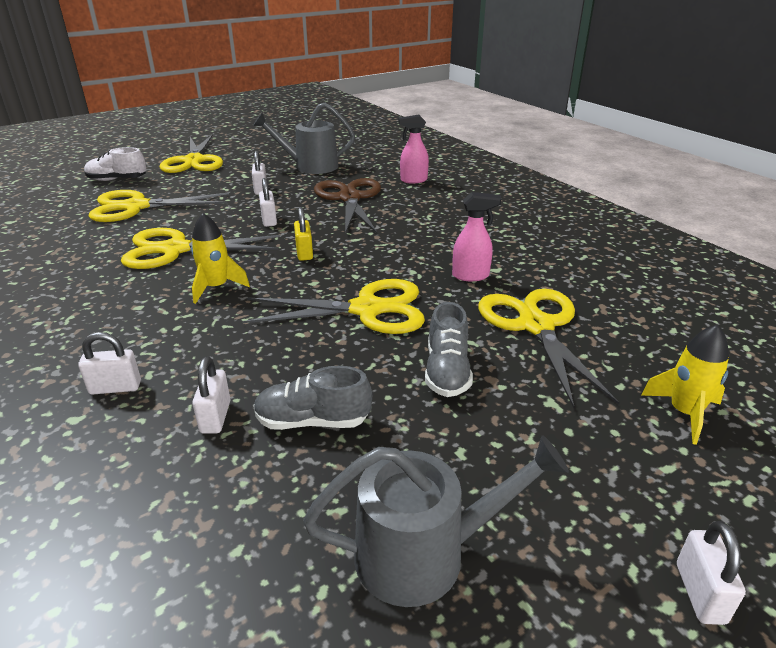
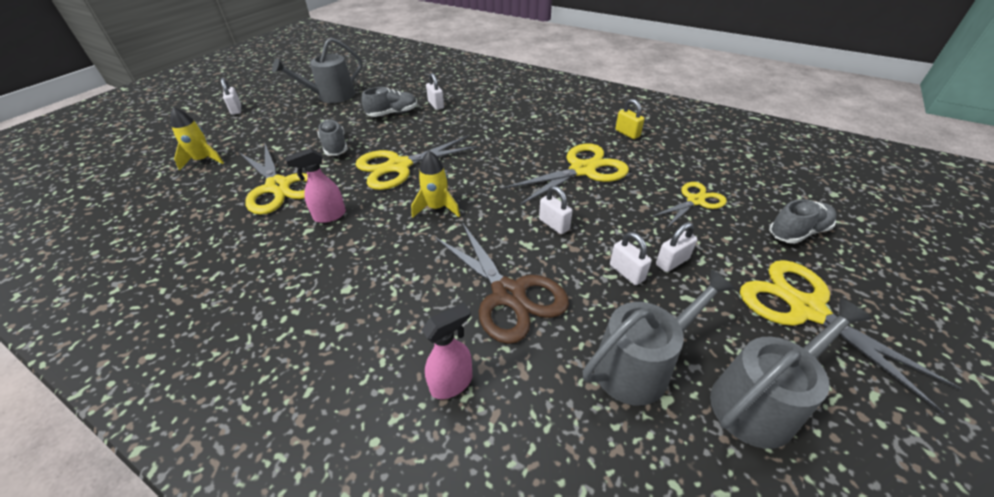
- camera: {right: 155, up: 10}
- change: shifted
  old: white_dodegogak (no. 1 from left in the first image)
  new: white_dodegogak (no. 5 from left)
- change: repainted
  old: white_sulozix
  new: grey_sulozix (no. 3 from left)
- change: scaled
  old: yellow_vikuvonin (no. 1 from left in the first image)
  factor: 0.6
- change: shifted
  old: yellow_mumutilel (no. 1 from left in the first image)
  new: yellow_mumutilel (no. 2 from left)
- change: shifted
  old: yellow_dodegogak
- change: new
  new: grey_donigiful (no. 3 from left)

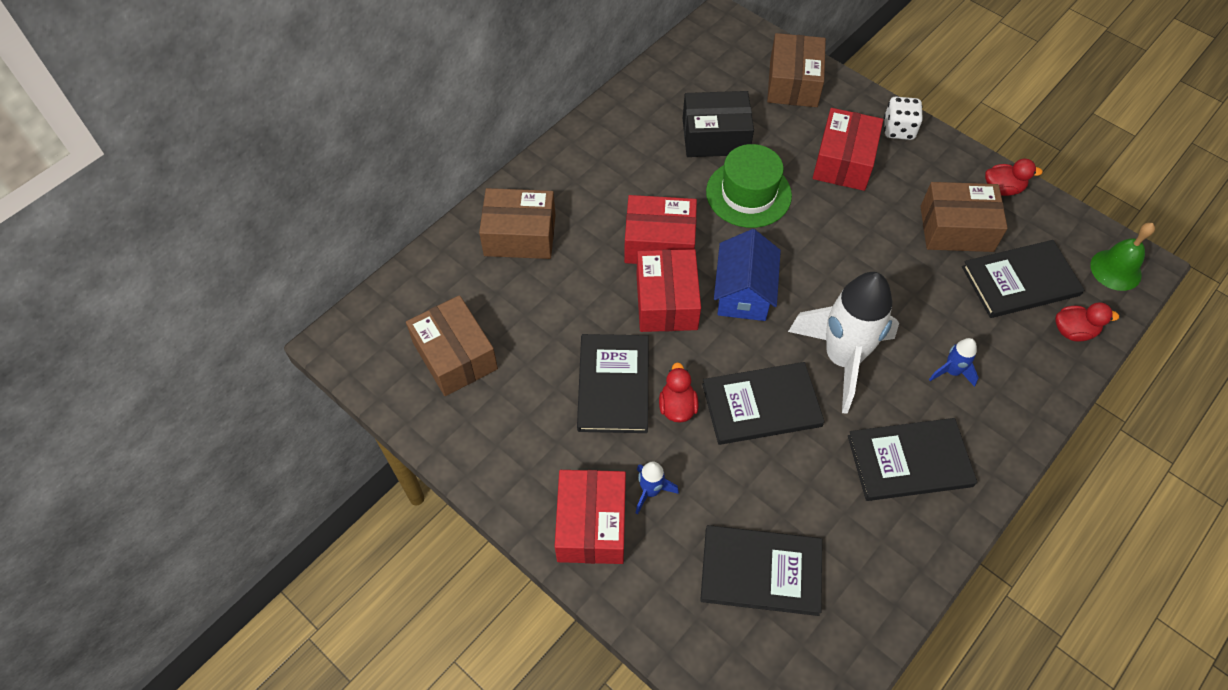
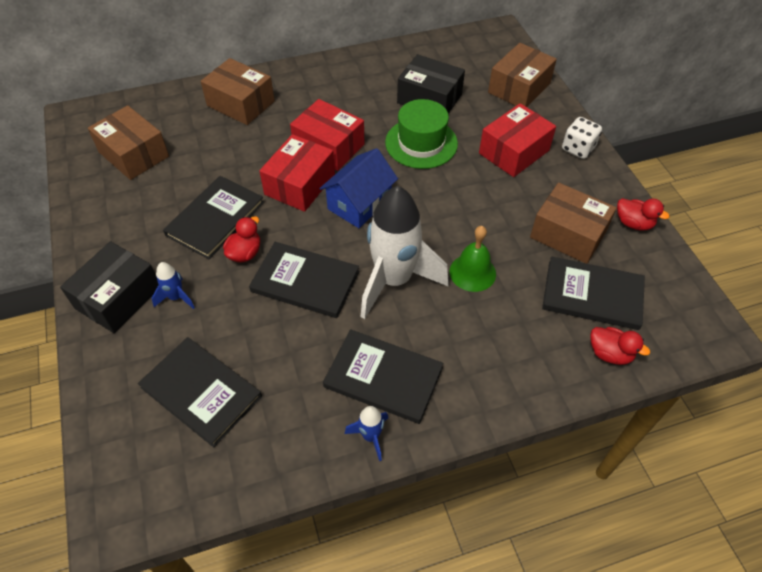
- camera: {right: 30, up: -5}
- change: rotated
  old: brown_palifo (no. 1 from left)
  degrees: -45
- change: repainted
  old: red_palifo (no. 1 from left)
  new: black_palifo (no. 1 from left)
- change: shifted
  old: blue_mumutilel (no. 2 from left)
- change: shifted
  old: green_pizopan

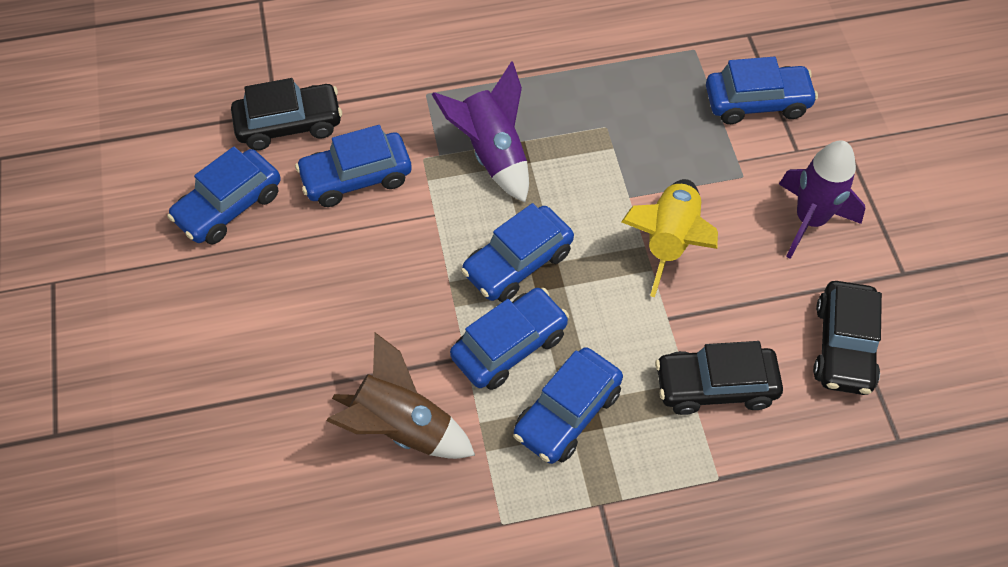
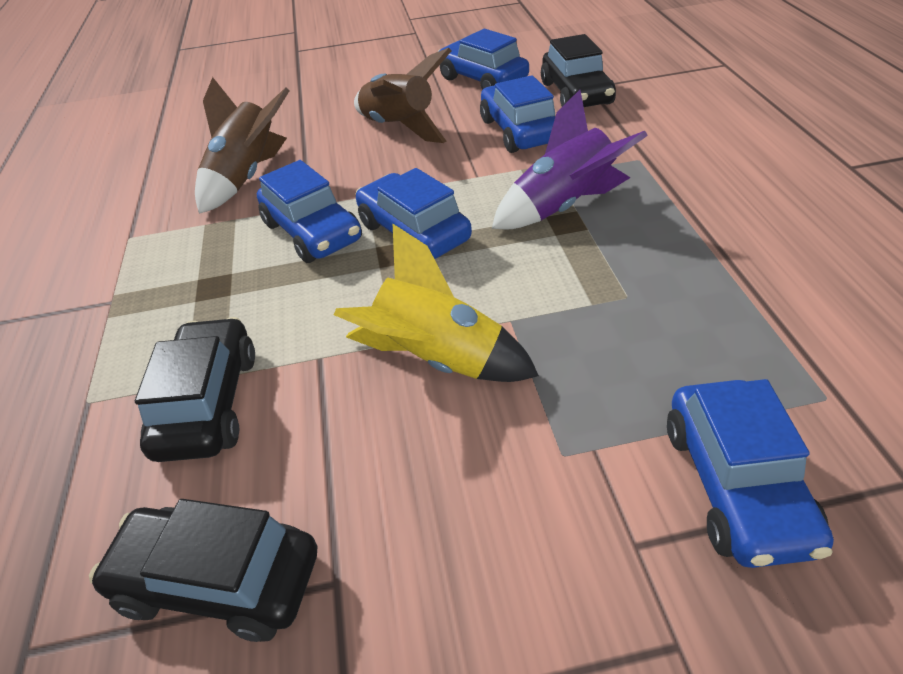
- camera: {right: 95, up: -15}
- change: gone
  old: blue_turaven (no. 5 from left)
- change: gone
  old: purple_mumutilel (no. 2 from left)
- change: new
  new: brown_mumutilel (no. 2 from left)

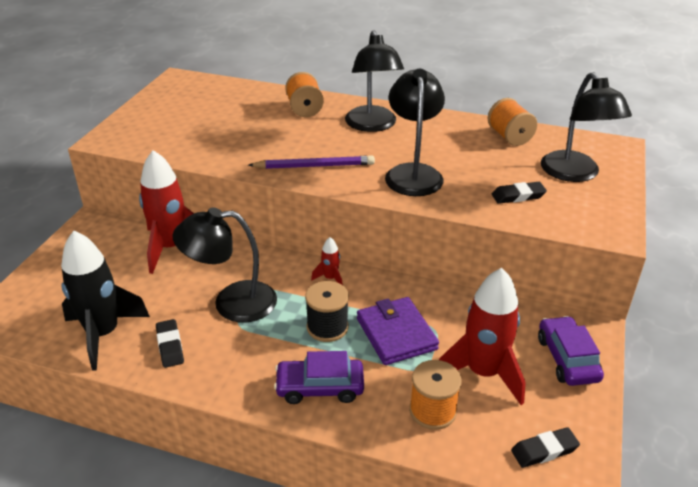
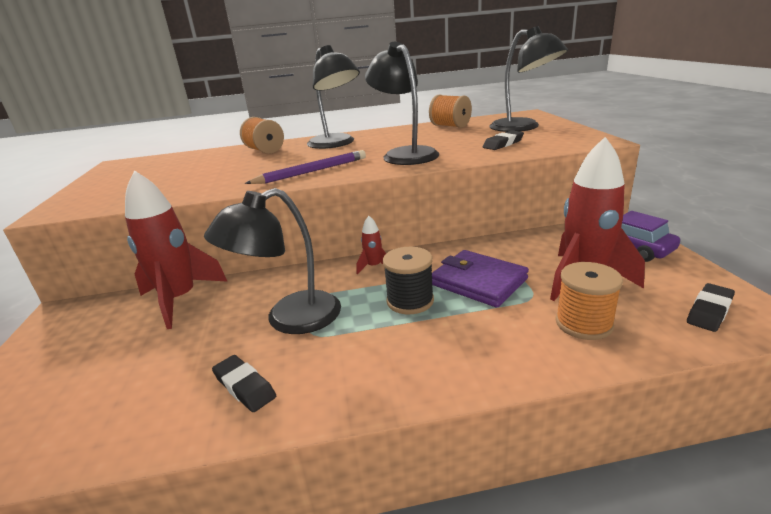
- camera: {right: -25, up: -10}
- change: gone
  old: black_mumutilel
- change: gone
  old: purple_turaven (no. 1 from left)

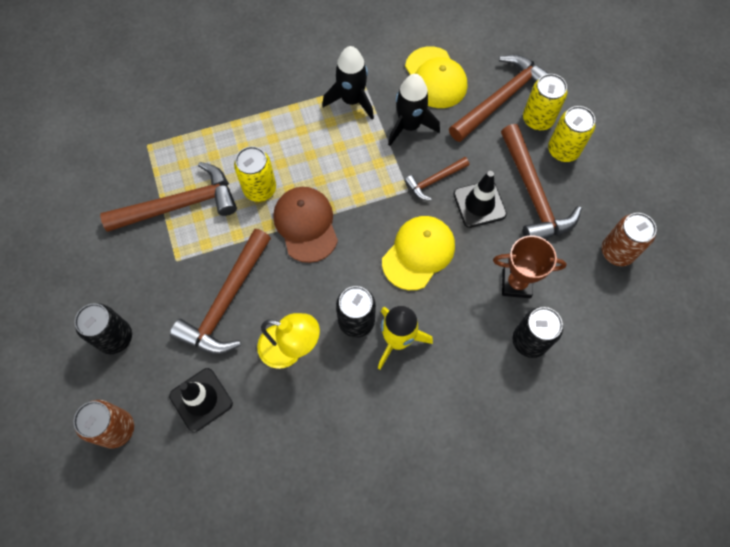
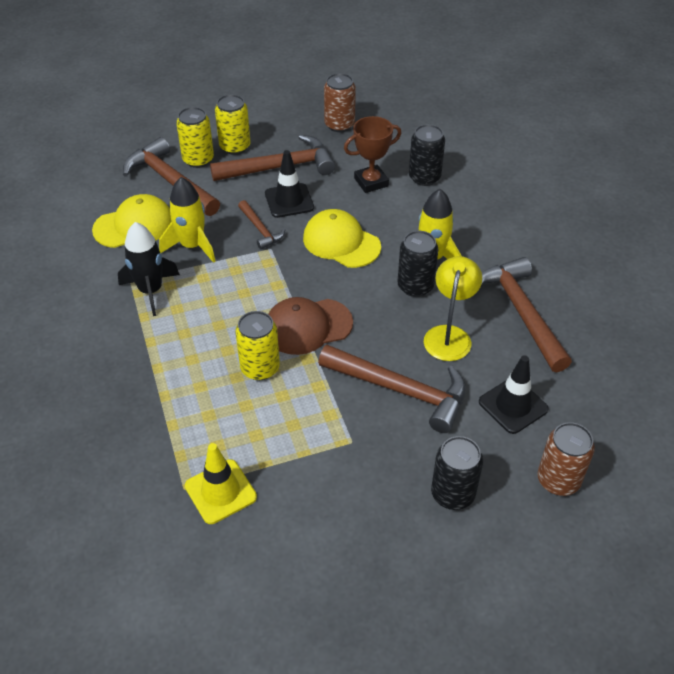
- camera: {right: -90, up: -20}
- change: shifted
  old: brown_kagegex (no. 1 from left in the first image)
  new: brown_kagegex (no. 5 from left)
- change: repainted
  old: black_mumutilel (no. 2 from left)
  new: yellow_mumutilel (no. 1 from left)
- change: rotated
  old: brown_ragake
  degrees: 60
- change: new
  new: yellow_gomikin

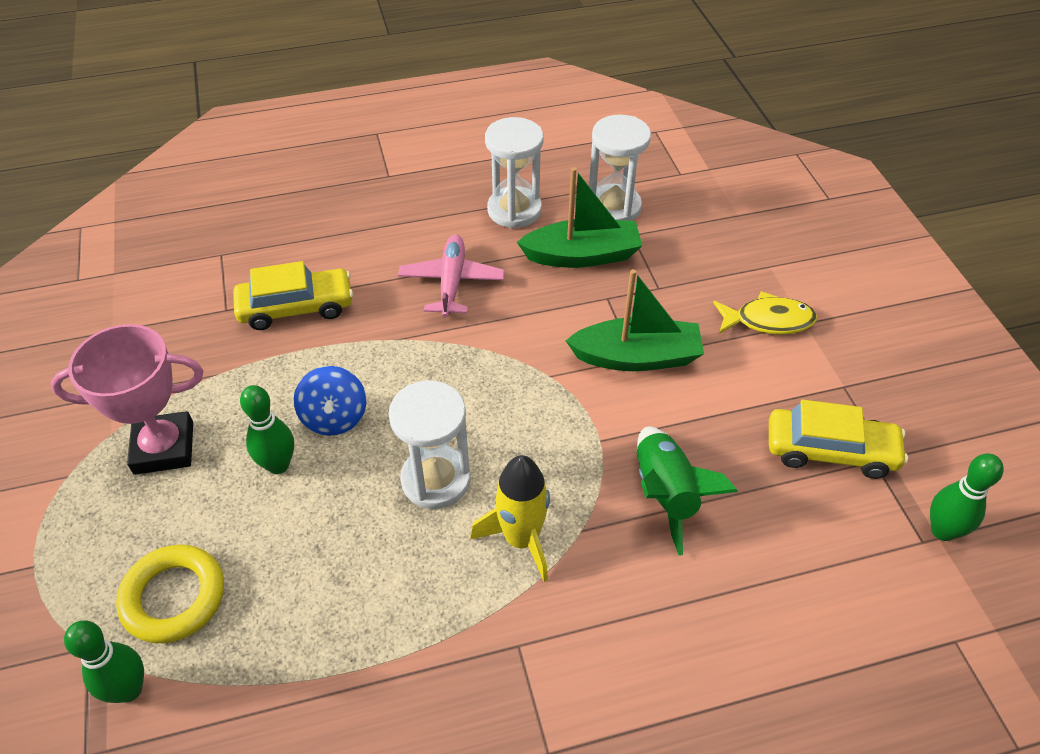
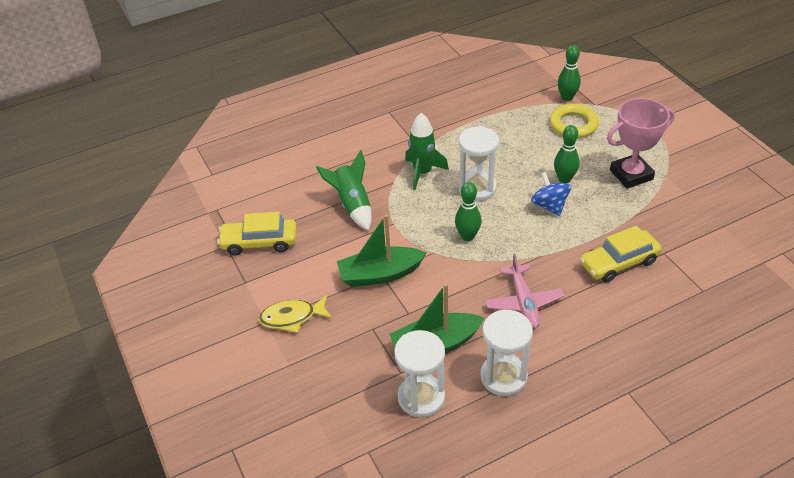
- camera: {right: 170, up: -5}
- change: repainted
  old: yellow_mumutilel
  new: green_mumutilel (no. 2 from left)
- change: shifted
  old: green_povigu (no. 3 from left in the first image)
  new: green_povigu (no. 1 from left)

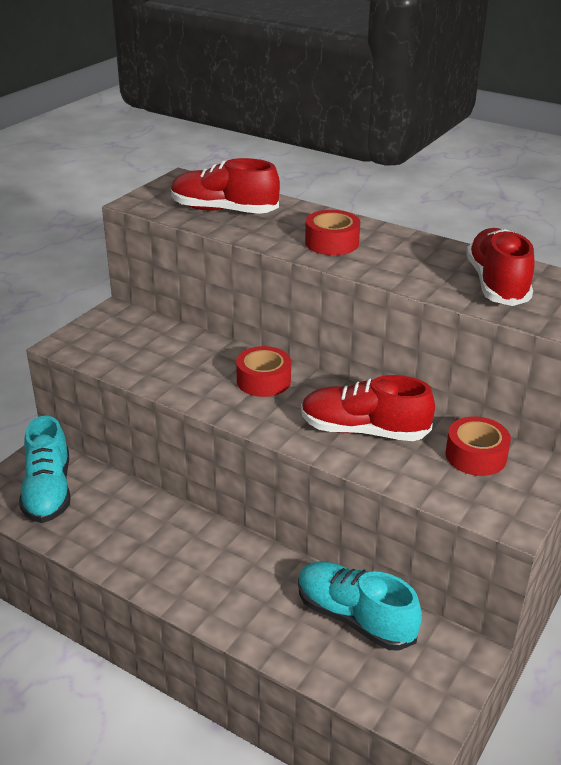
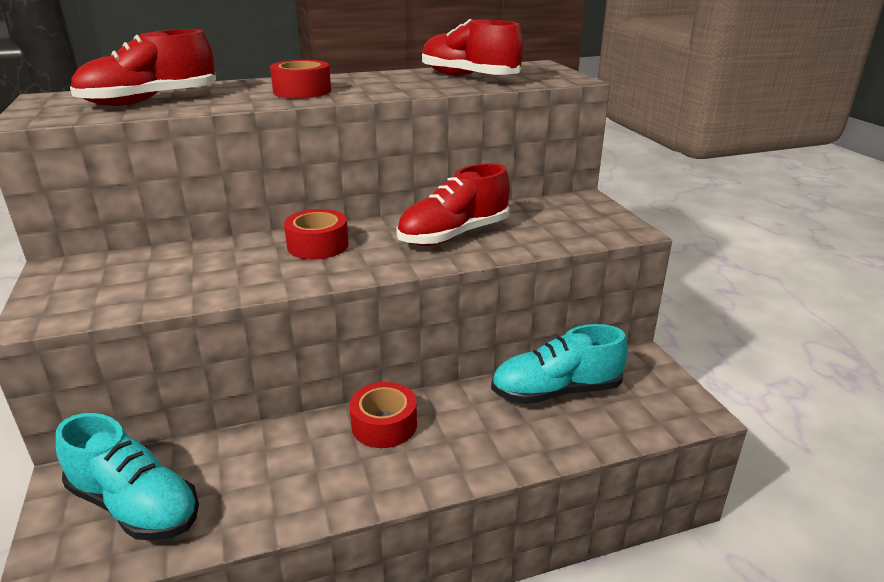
- camera: {right: -50, up: -5}
- change: shifted
  old: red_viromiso (no. 3 from left)

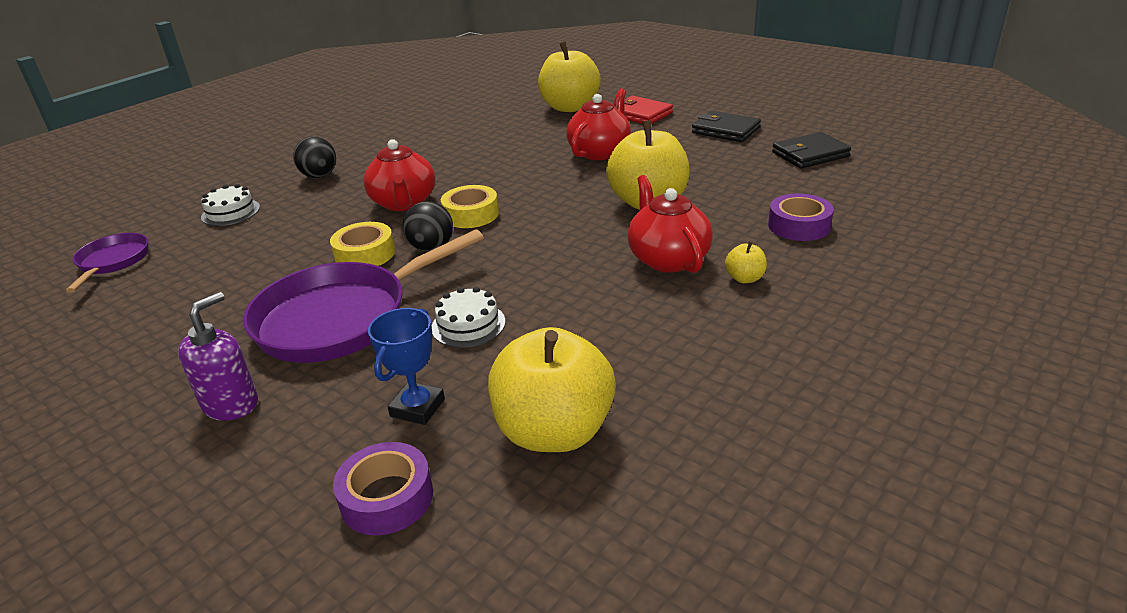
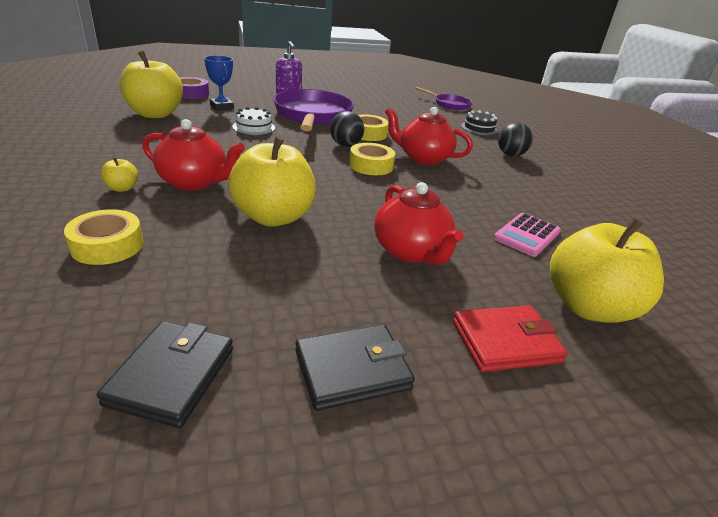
- camera: {right: 120, up: 0}
- change: repainted
  old: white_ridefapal (no. 1 from left)
  new: black_ridefapal
- change: repainted
  old: purple_viromiso (no. 2 from left)
  new: yellow_viromiso (no. 1 from left)
- change: new
  new: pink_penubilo

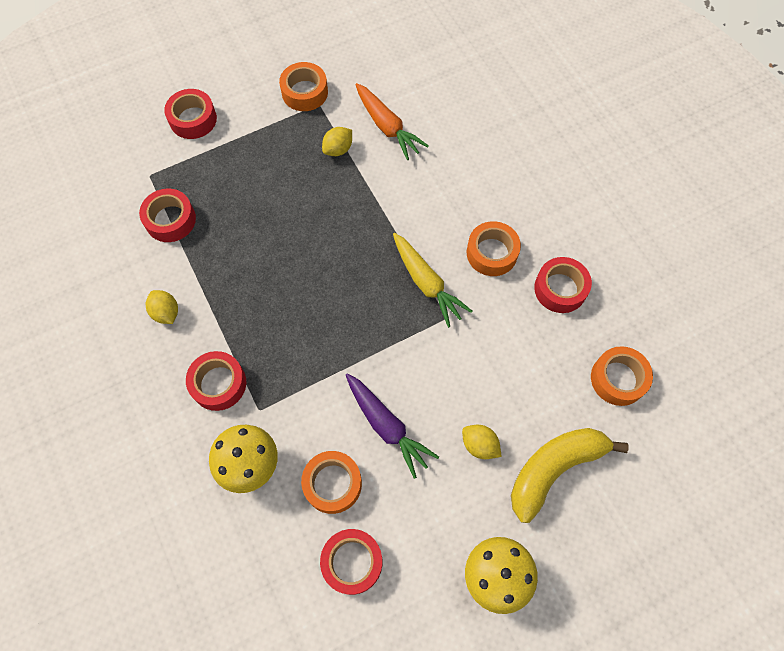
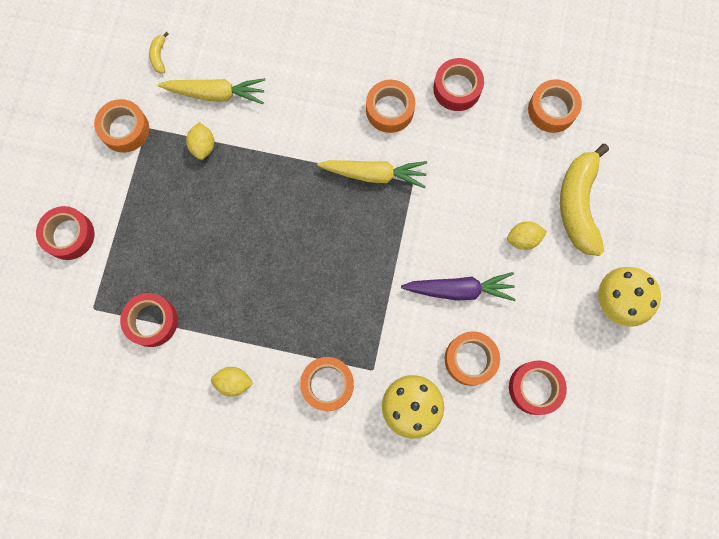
- camera: {right: -50, up: 10}
- change: repainted
  old: red_viromiso (no. 3 from left)
  new: orange_viromiso (no. 2 from left)
- change: repainted
  old: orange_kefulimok
  new: yellow_kefulimok (no. 1 from left)
- change: new
  new: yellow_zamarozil (no. 1 from left)

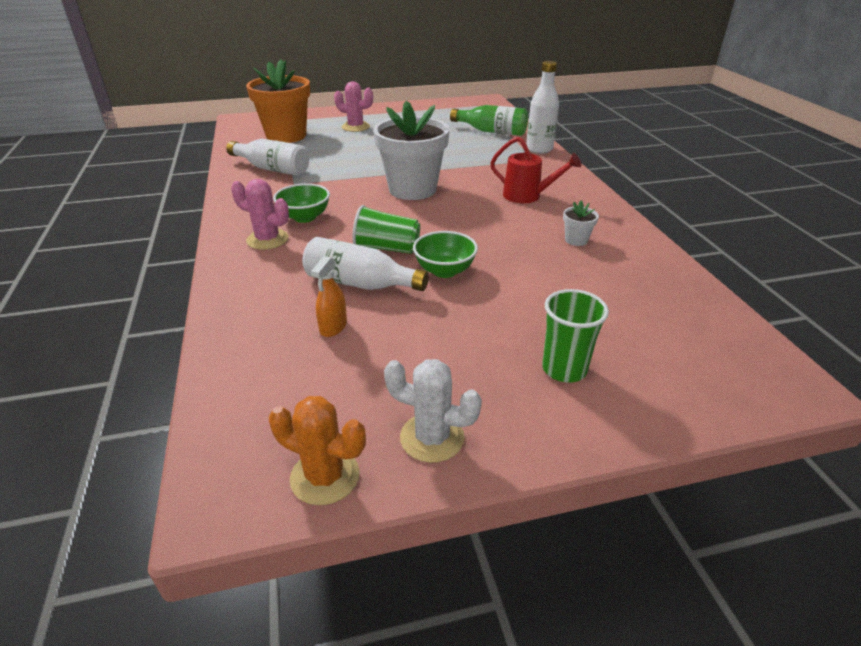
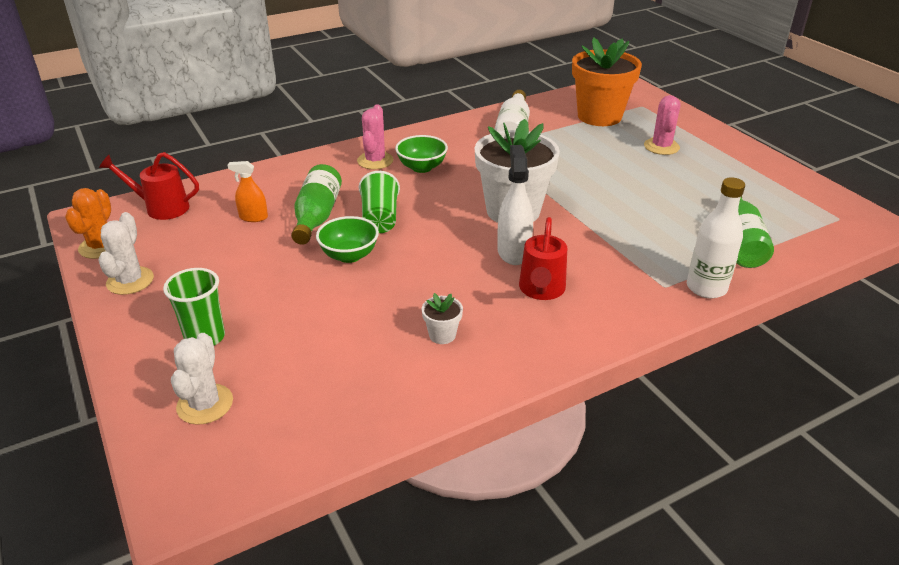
- camera: {right: 75, up: 0}
- change: repainted
  old: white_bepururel (no. 2 from left)
  new: green_bepururel (no. 1 from left)
- change: new
  new: red_donigiful (no. 1 from left)
- change: new
  new: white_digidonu (no. 2 from left)
- change: new
  new: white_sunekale

